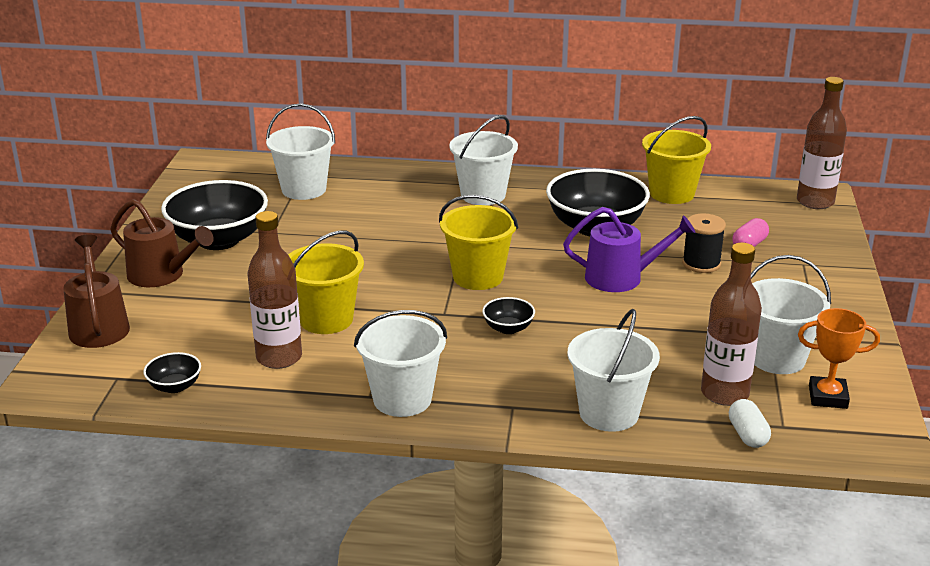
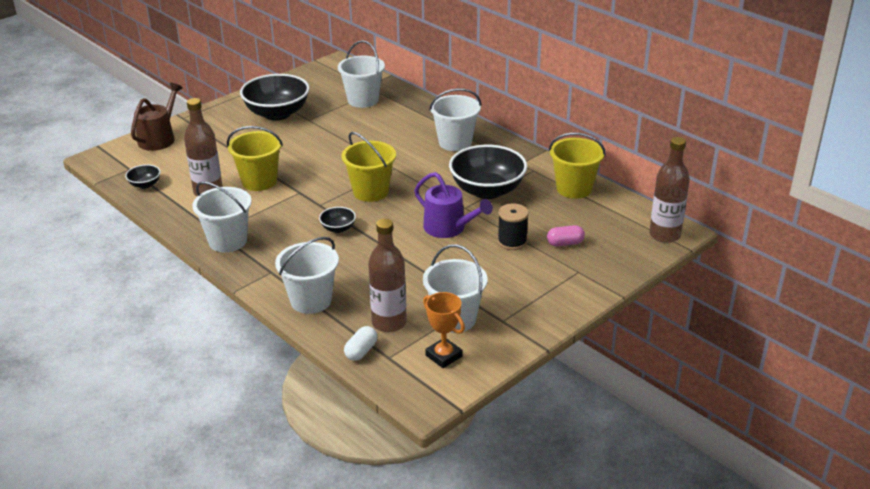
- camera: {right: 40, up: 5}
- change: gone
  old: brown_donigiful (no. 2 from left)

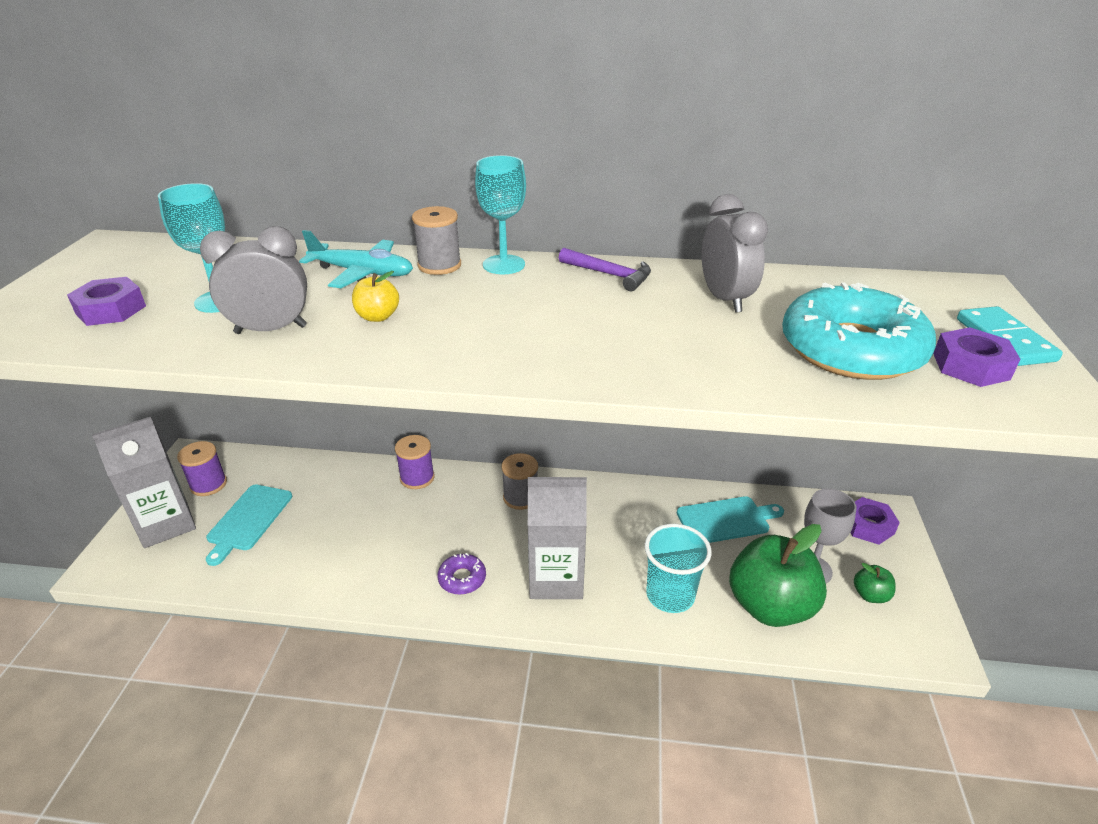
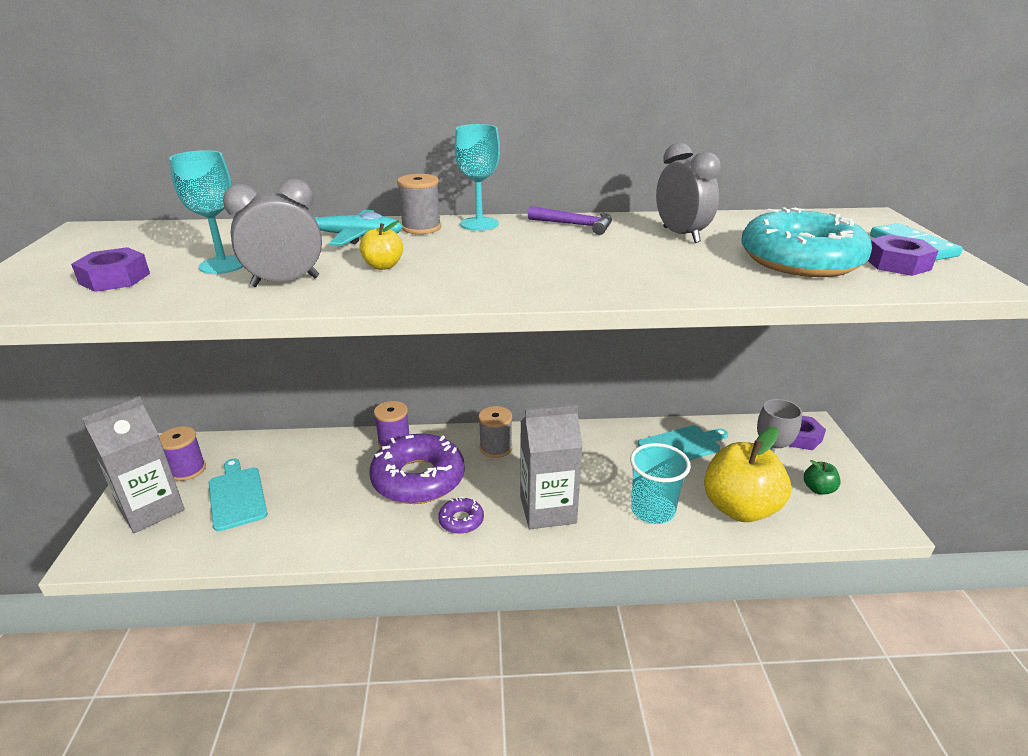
- camera: {right: -10, up: -5}
- change: rotated
  old: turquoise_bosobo (no. 1 from left)
  degrees: 150
- change: repainted
  old: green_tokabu (no. 1 from left)
  new: yellow_tokabu (no. 2 from left)
- change: new
  new: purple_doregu (no. 1 from left)

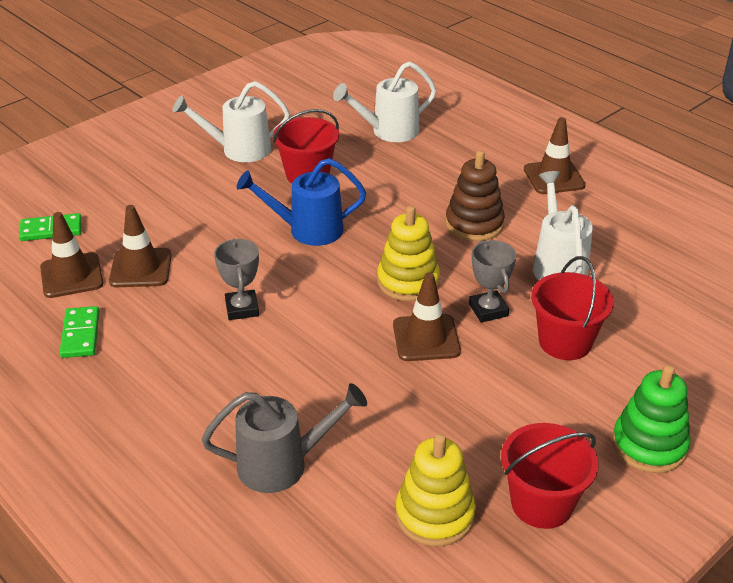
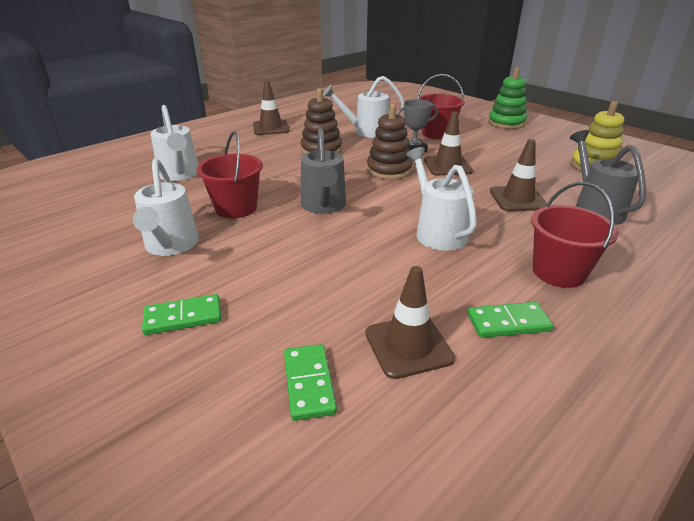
- camera: {right: -90, up: -5}
- change: shifted
  old: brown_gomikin (no. 2 from left in the first image)
  new: brown_gomikin (no. 4 from left)
- change: swapped
  old: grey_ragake (no. 1 from left)
  new: white_donigiful (no. 4 from left)
- change: repainted
  old: blue_donigiful
  new: grey_donigiful (no. 1 from left)
- change: repainted
  old: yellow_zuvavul (no. 1 from left)
  new: brown_zuvavul (no. 2 from left)
- change: shifted
  old: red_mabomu (no. 2 from left in the first image)
  new: red_mabomu (no. 3 from left)
- change: new
  new: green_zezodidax (no. 1 from left)

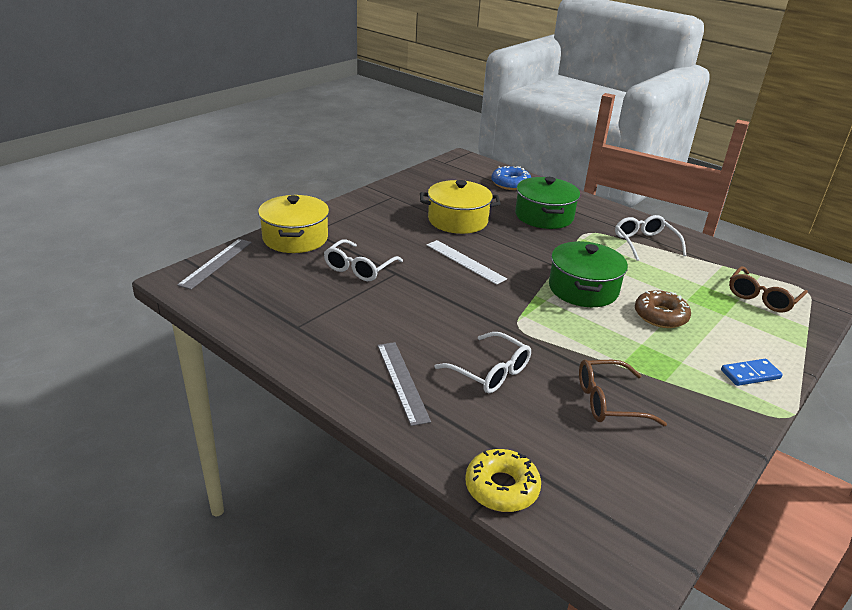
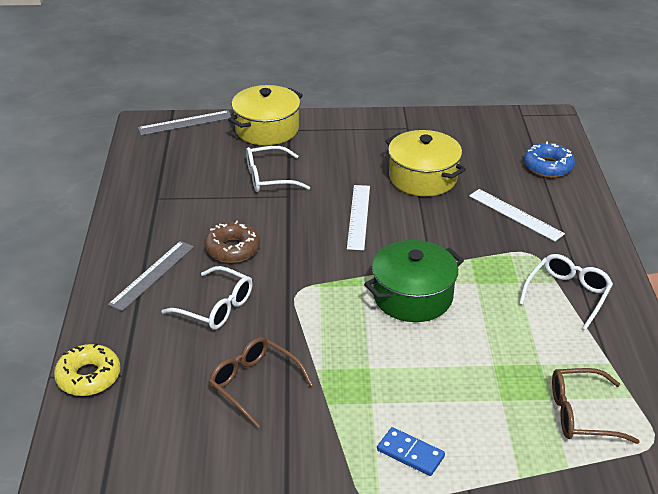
- camera: {right: 50, up: 5}
- change: rotated
  old: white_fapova (no. 2 from left in the first image)
  degrees: -60
- change: swapped
  old: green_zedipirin (no. 1 from left)
  new: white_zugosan (no. 2 from left)
- change: shifted
  old: brown_doregu

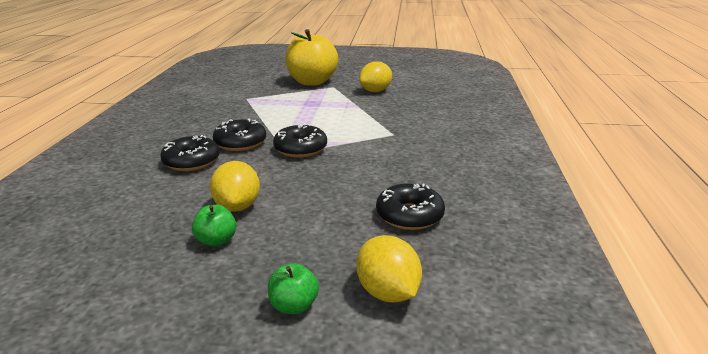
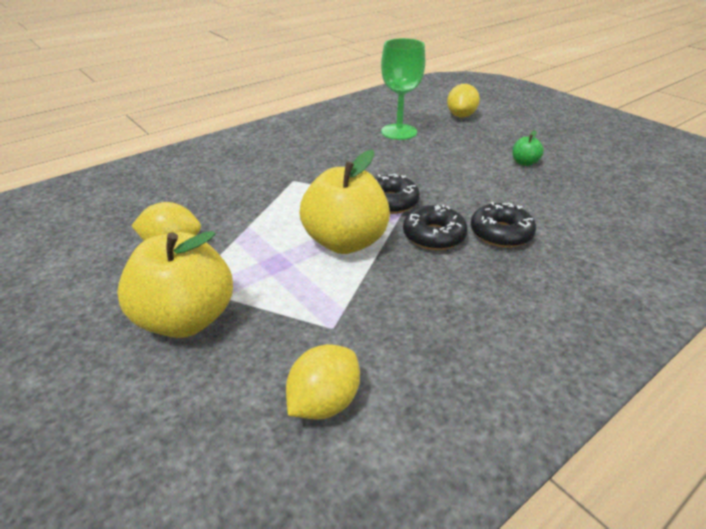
- camera: {right: -135, up: 10}
- change: shifted
  old: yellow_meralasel (no. 1 from left in the first image)
  new: yellow_meralasel (no. 2 from left)
- change: gone
  old: green_tokabu (no. 2 from left)
- change: swapped
  old: black_doregu (no. 4 from left)
  new: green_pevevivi
- change: new
  new: yellow_tokabu (no. 2 from left)

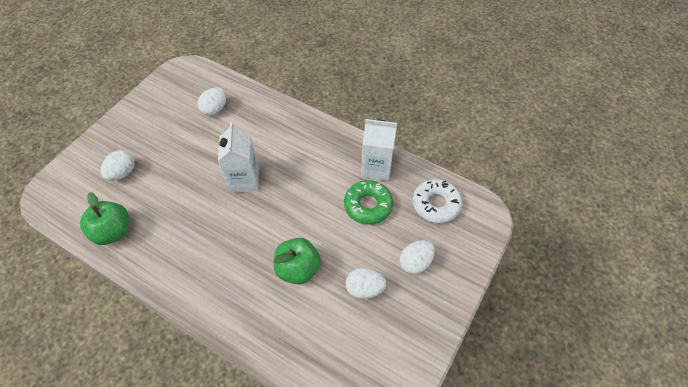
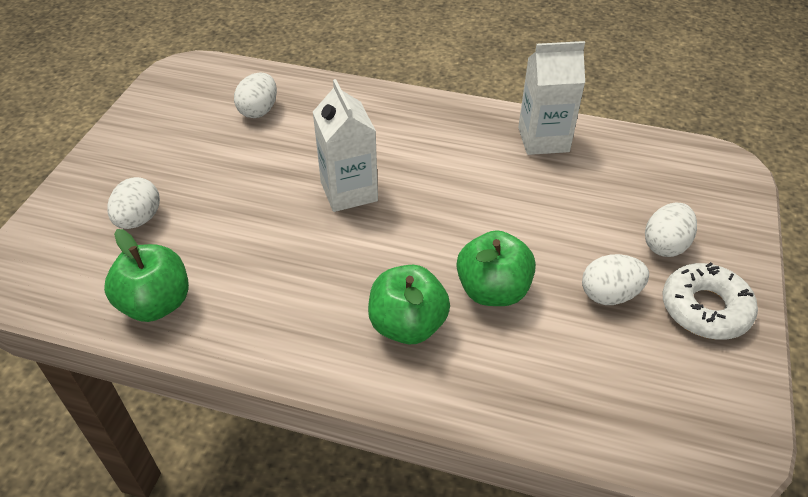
- camera: {right: -15, up: -10}
- change: gone
  old: green_doregu
- change: shifted
  old: white_doregu
- change: new
  new: green_tokabu (no. 2 from left)

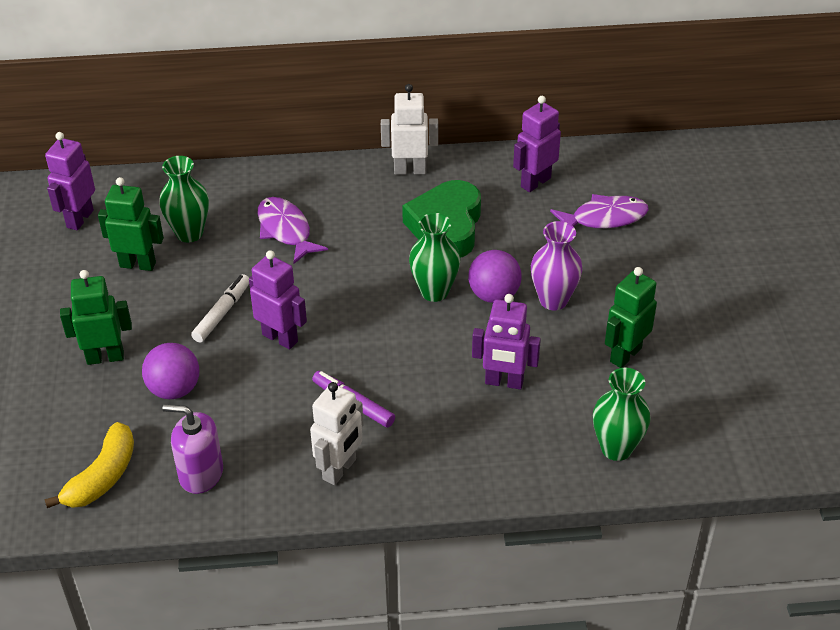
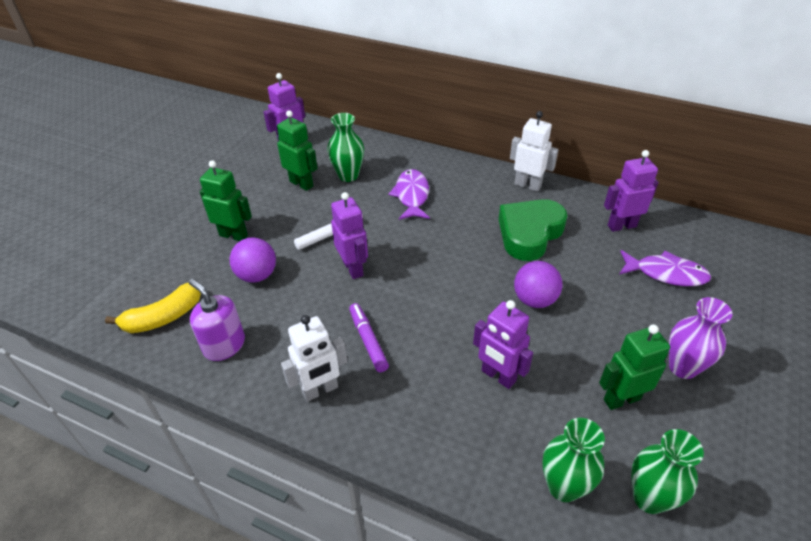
- camera: {right: 30, up: 0}
- change: shifted
  old: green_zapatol (no. 2 from left in the first image)
  new: green_zapatol (no. 3 from left)
- change: shifted
  old: purple_zapatol

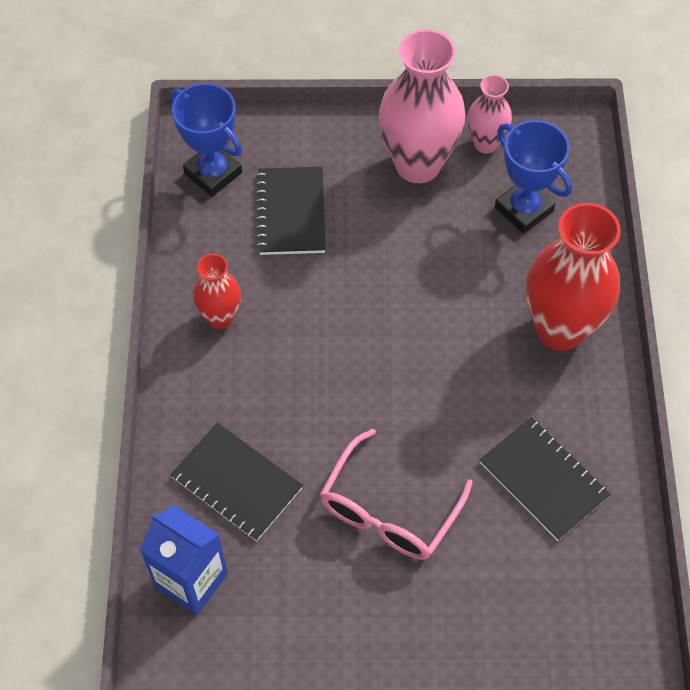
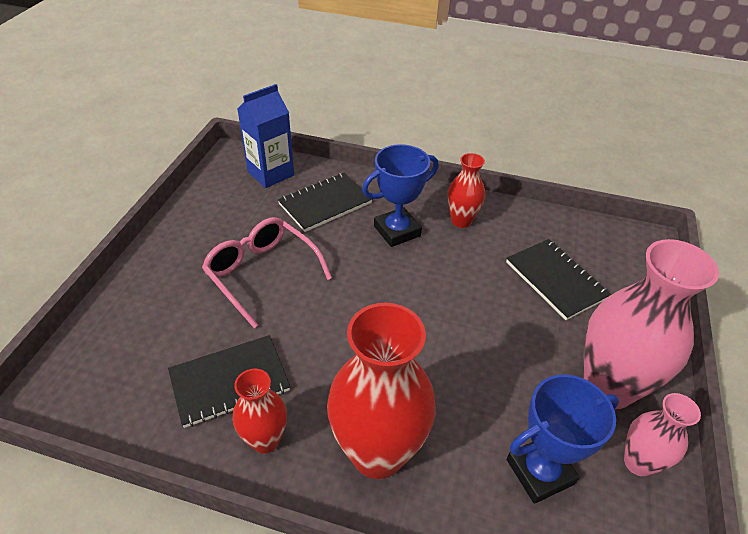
- camera: {right: 105, up: -15}
- change: shifted
  old: blue_ragake (no. 1 from left)
- change: rotated
  old: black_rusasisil (no. 2 from left in the first image)
  degrees: 45
- change: new
  new: red_zapatol (no. 1 from left)

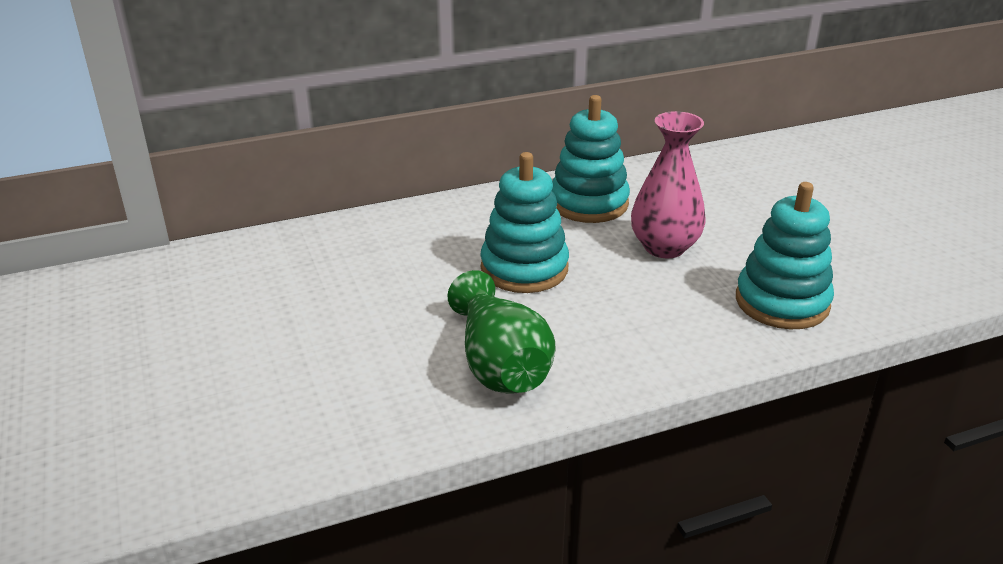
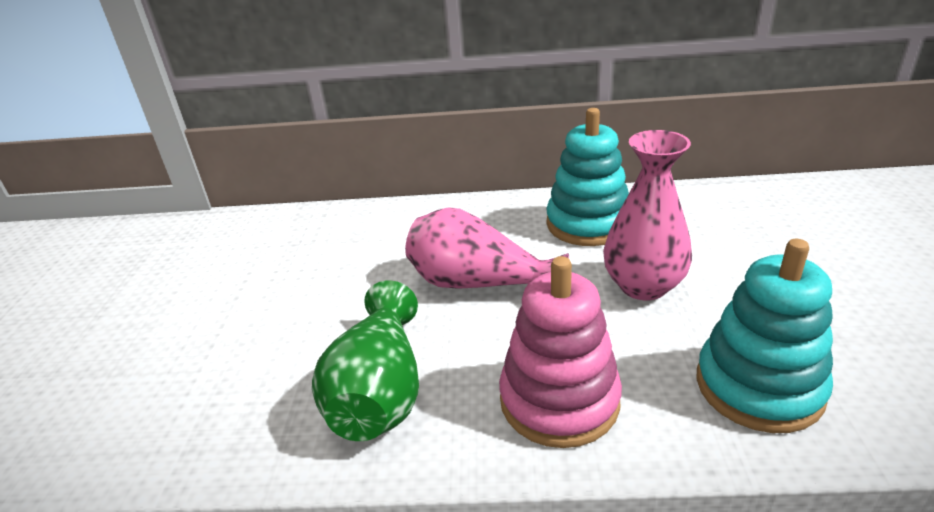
- camera: {right: 25, up: 0}
- change: swapped
  old: turquoise_zuvavul (no. 1 from left)
  new: pink_zapatol (no. 1 from left)
- change: new
  new: pink_zuvavul

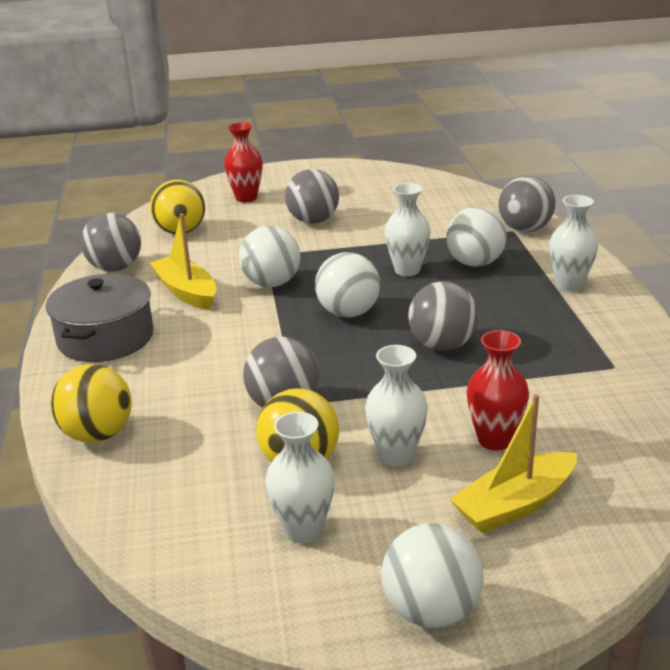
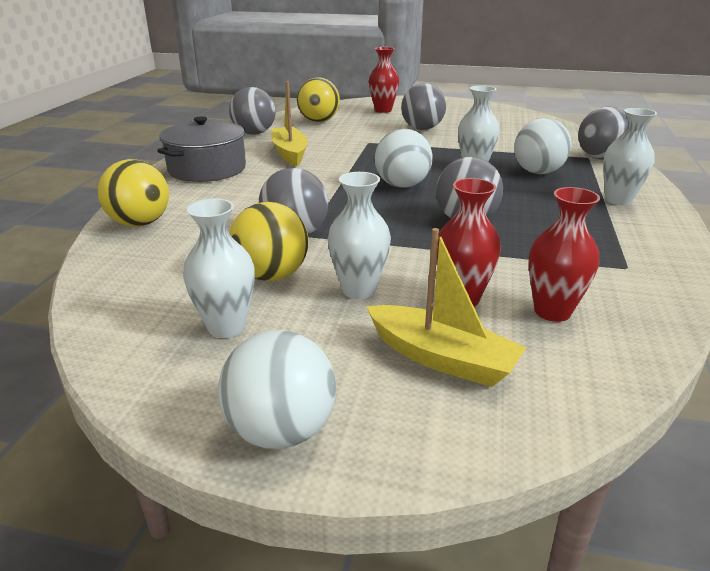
- camera: {right: 20, up: 0}
- change: gone
  old: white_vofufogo (no. 1 from left)
- change: rotated
  old: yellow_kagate (no. 2 from left)
  degrees: -135
- change: new
  new: red_zapatol (no. 3 from left)

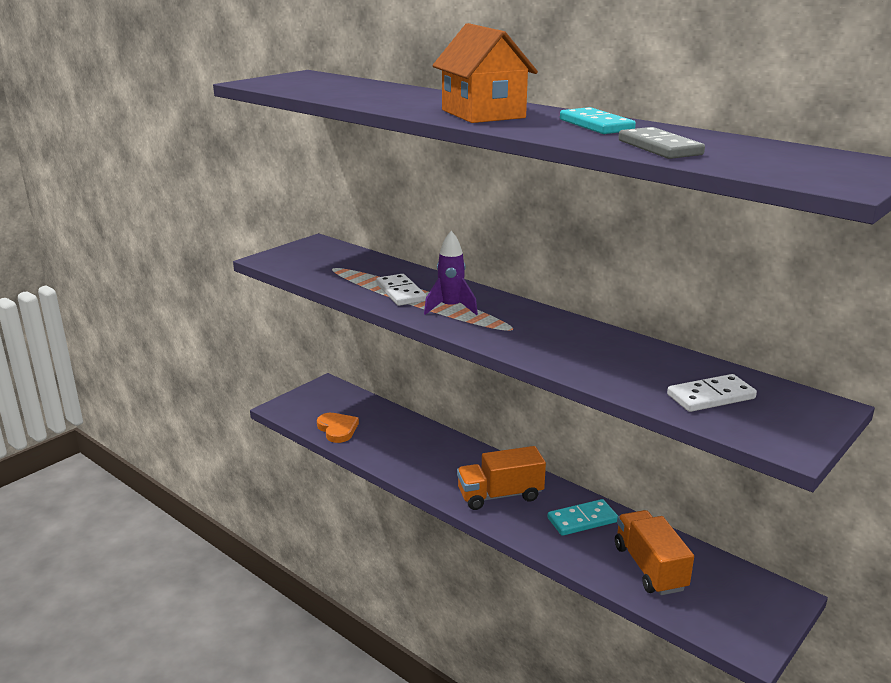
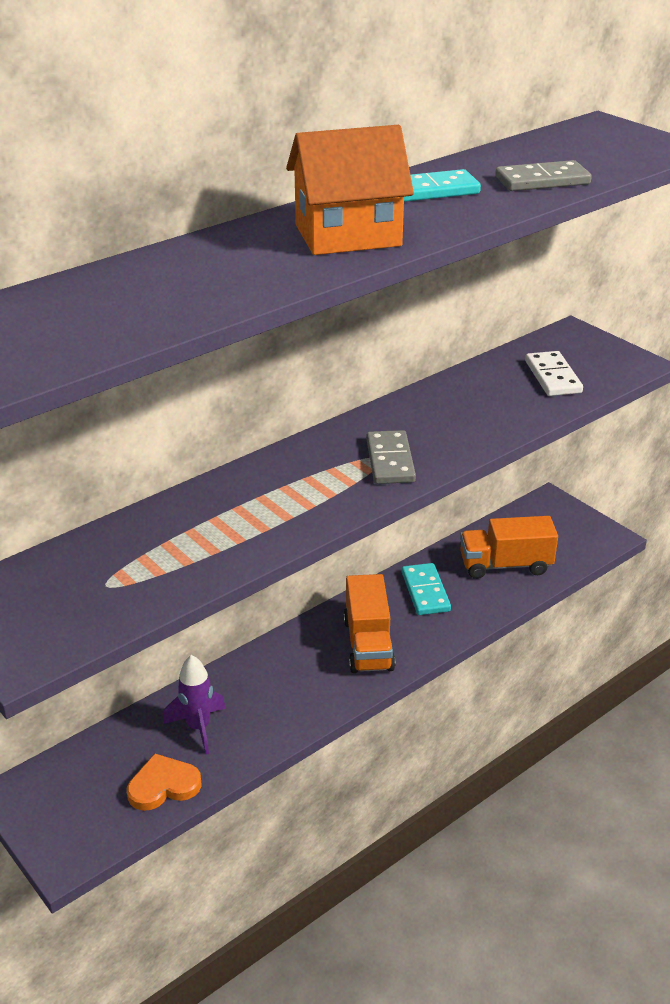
- camera: {right: -80, up: 10}
- change: gone
  old: white_zezodidax (no. 1 from left)
- change: shifted
  old: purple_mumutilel
- change: new
  new: grey_zezodidax (no. 1 from left)

